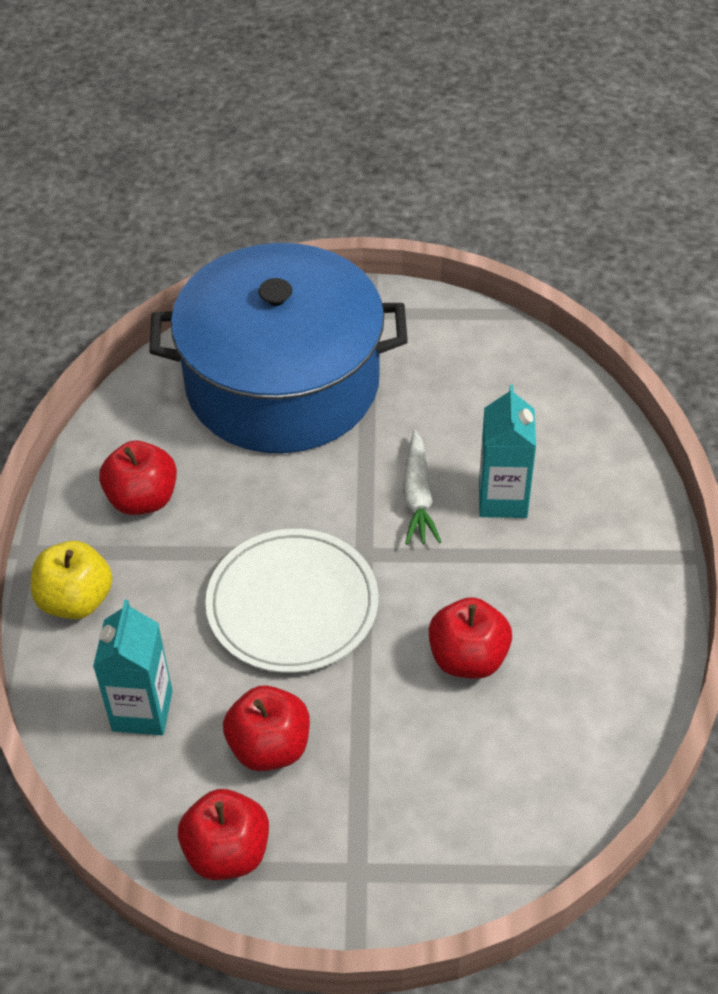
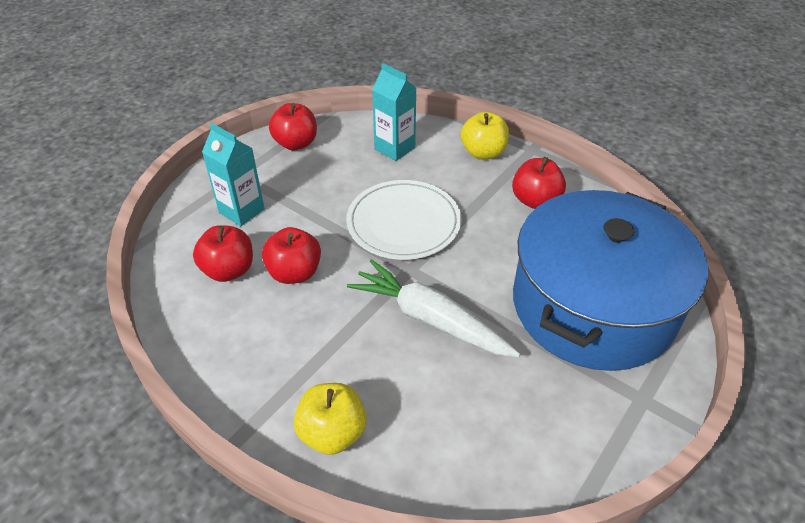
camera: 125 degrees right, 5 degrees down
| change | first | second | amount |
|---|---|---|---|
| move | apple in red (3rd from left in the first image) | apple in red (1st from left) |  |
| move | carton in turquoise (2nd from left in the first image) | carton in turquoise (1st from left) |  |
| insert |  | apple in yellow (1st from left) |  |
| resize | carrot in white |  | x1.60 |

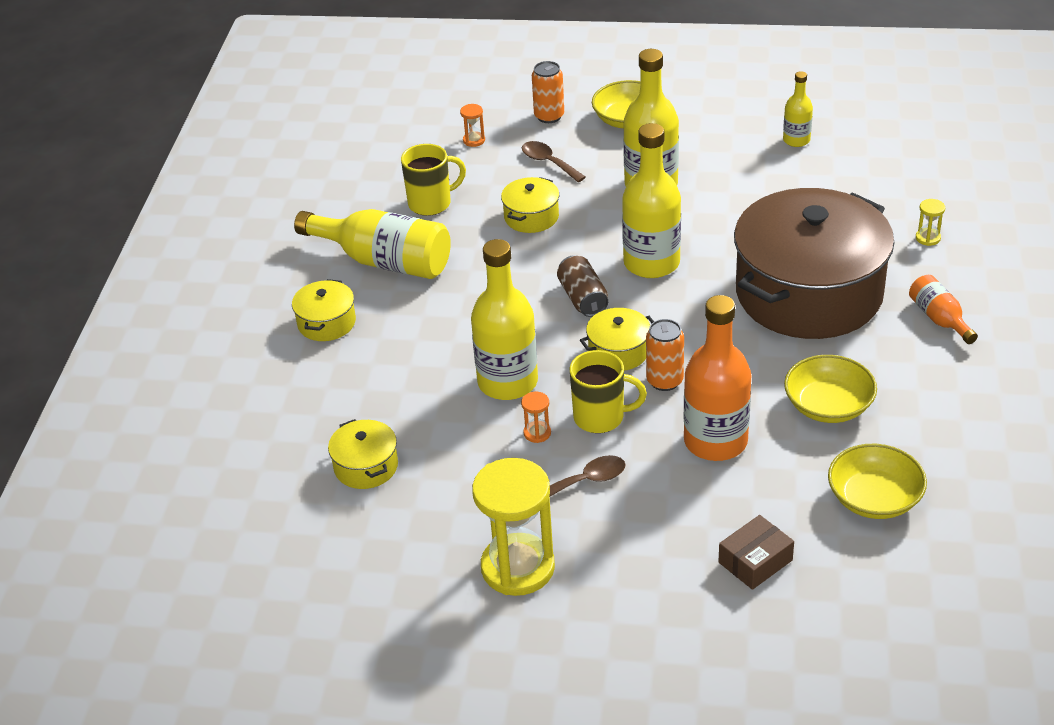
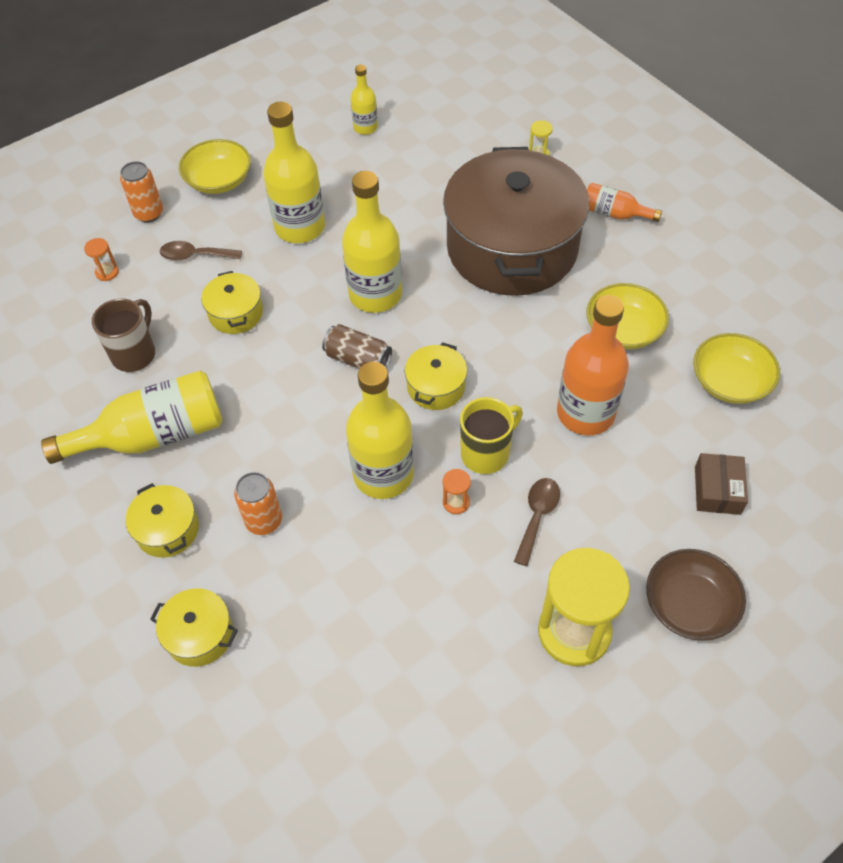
camera: 45 degrees left, 15 degrees up
| change | first | second | amount |
|---|---|---|---|
| recolor | mug in yellow (1st from left) | mug in brown |  |
| move | pot in yellow (2nd from left) |  |  |
| move | can in orange (2nd from left) |  |  |
| insert |  | bowl in brown |  |

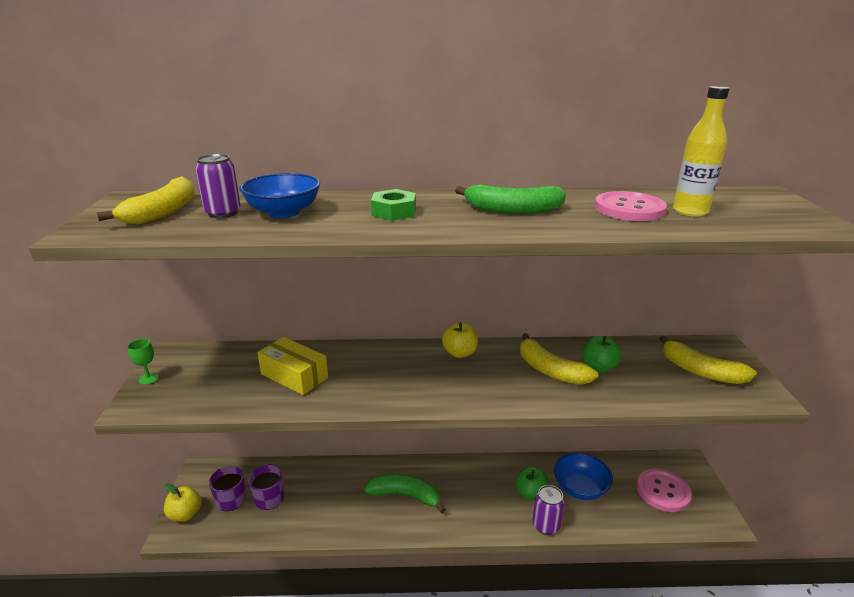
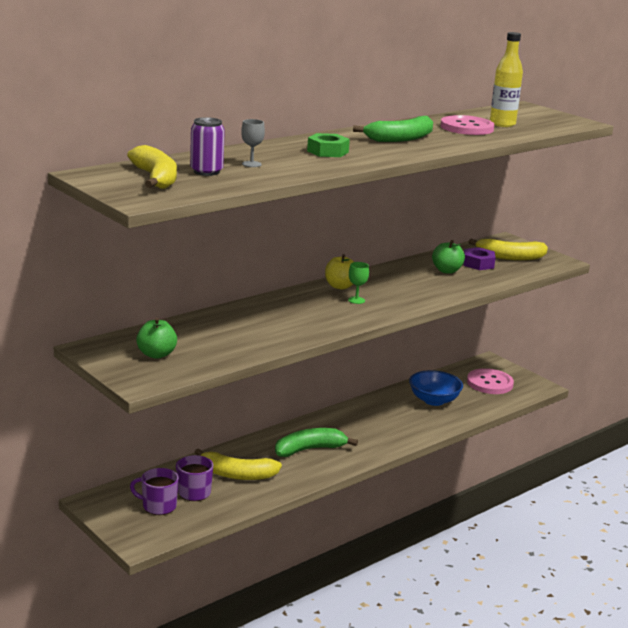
camera: 40 degrees left, 5 degrees down
| change | first | second | amount |
|---|---|---|---|
| move | apple in green (1st from left) |  |  |
| move | banana in yellow (2nd from left) |  |  |
| replace | bowl in blue (1st from left) | goblet in grey |  |
| move | goblet in green |  |  |
| insert |  | nut in purple |  |
| delete | apple in yellow (1st from left) |  |  |
| delete | box in yellow |  |  |
| delete | can in purple (2nd from left) |  |  |

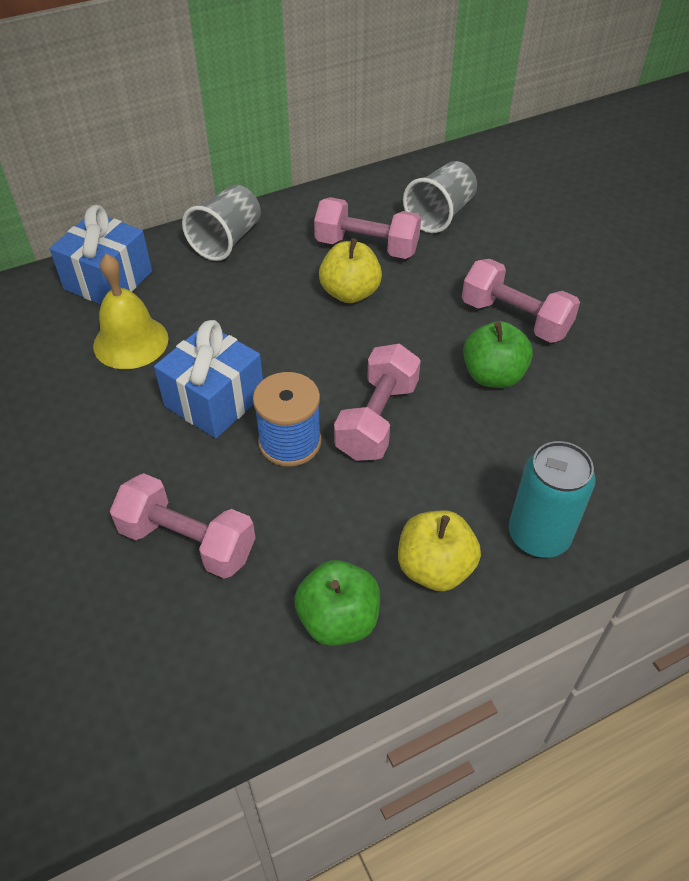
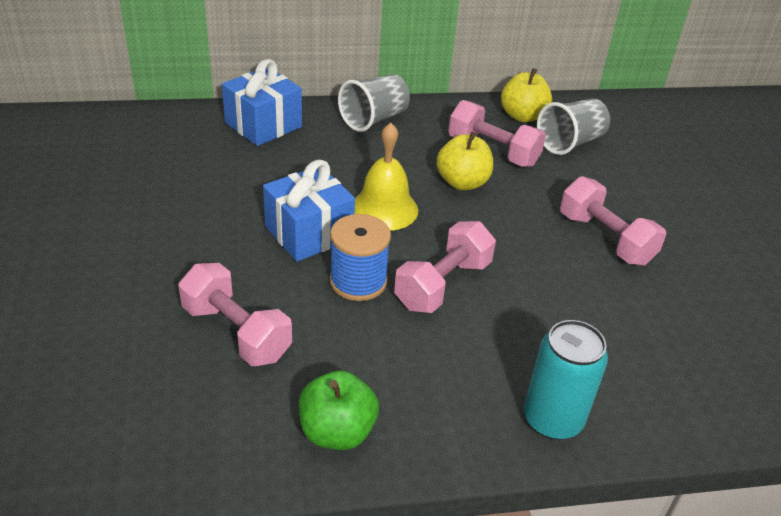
camera: 15 degrees right, 10 degrees down
| change | first | second | amount |
|---|---|---|---|
| move | bell in yellow |  |  |
| move | apple in yellow (2nd from left) |  |  |
| delete | apple in green (2nd from left) |  |  |

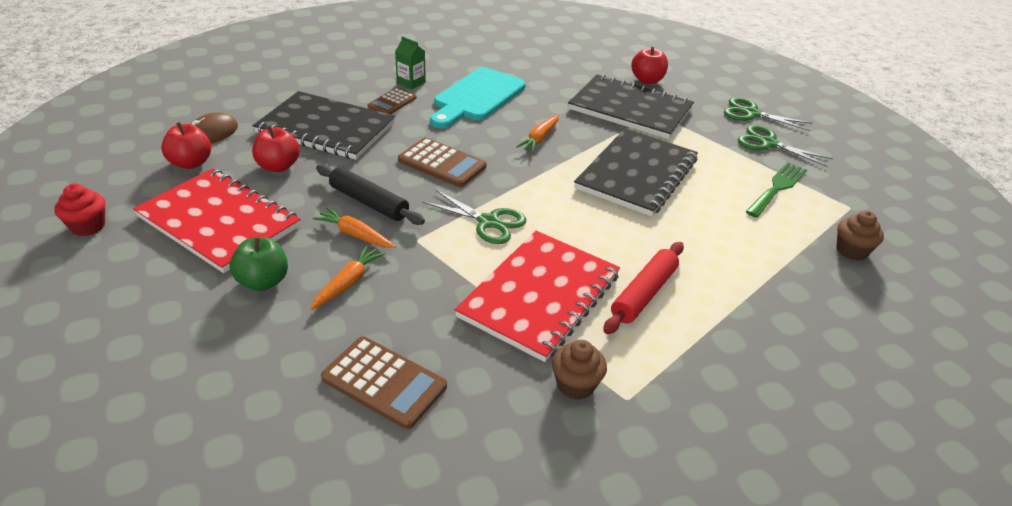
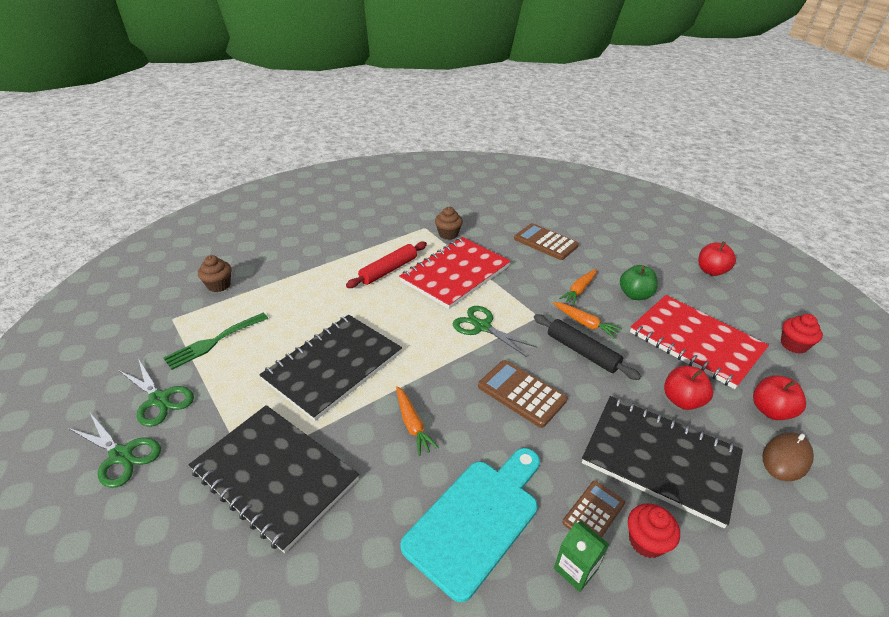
camera: 170 degrees left, 0 degrees up
| change | first | second | amount |
|---|---|---|---|
| rotate | carrot in orange (3rd from left in the first image) | carrot in orange (1st from left) | 120 degrees clockwise |
| insert |  | cupcake in red (1st from left) |  |
| move | apple in red (3rd from left in the first image) | apple in red (2nd from left) |  |

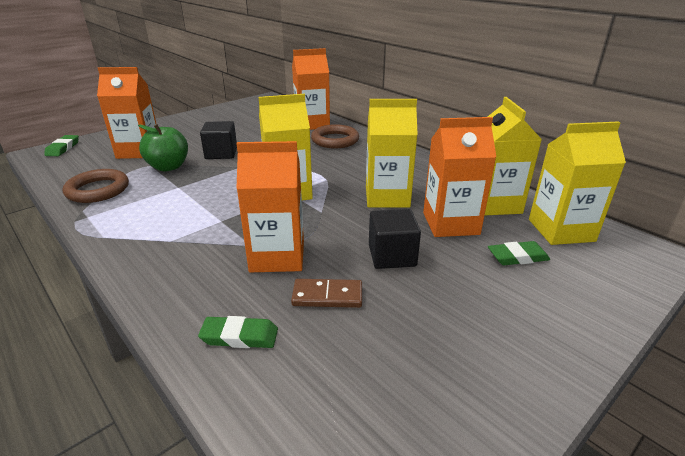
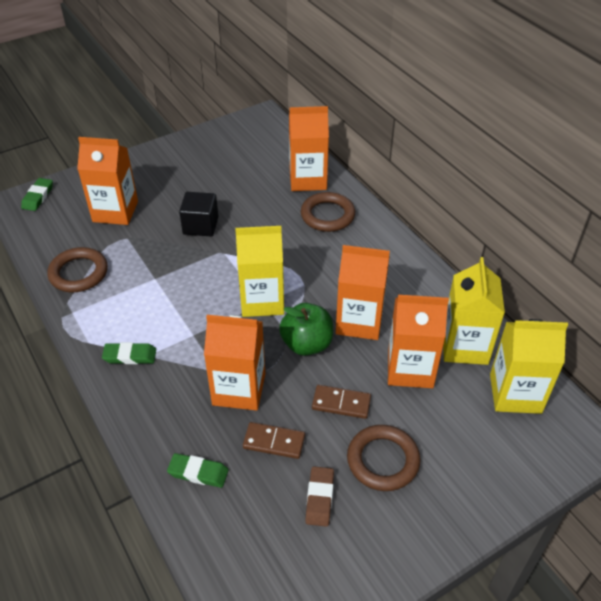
camera: 10 degrees right, 15 degrees up
| change | first | second | amount |
|---|---|---|---|
| move | eraser in green (3rd from left in the first image) | eraser in green (2nd from left) |  |
| move | apple in green |  |  |
| insert |  | eraser in brown |  |
| replace | cube in black (2nd from left) | domino in brown (2nd from left) |  |
| recolor | carton in yellow (2nd from left) | carton in orange (4th from left) |  |
| insert |  | ring in brown (3rd from left) |  |

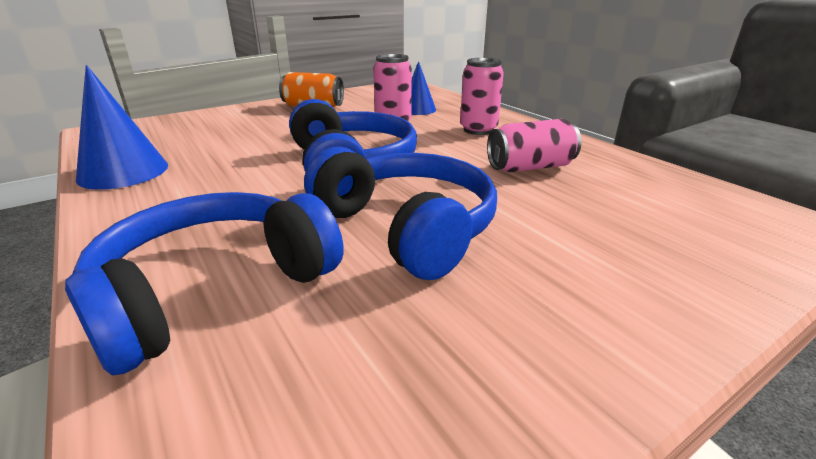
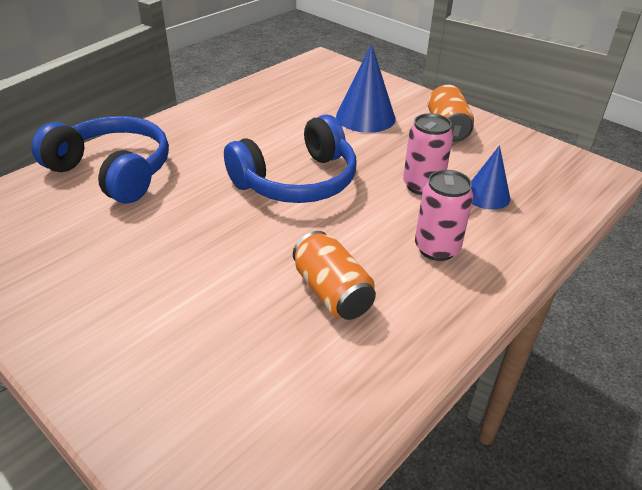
camera: 75 degrees right, 10 degrees up
| change | first | second | amount |
|---|---|---|---|
| recolor | can in pink (3rd from left) | can in orange (1st from left) |  |
| move | cone in blue (1st from left) |  |  |
| delete | headphones in blue (3rd from left) |  |  |

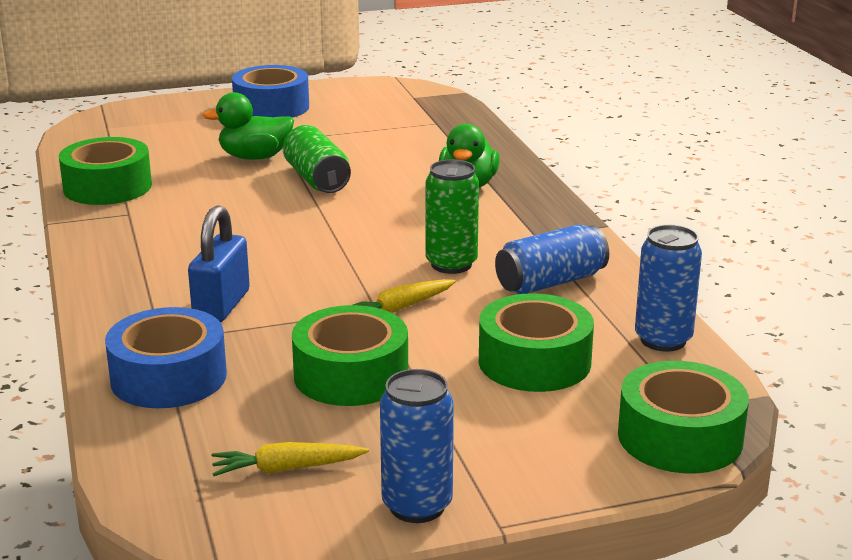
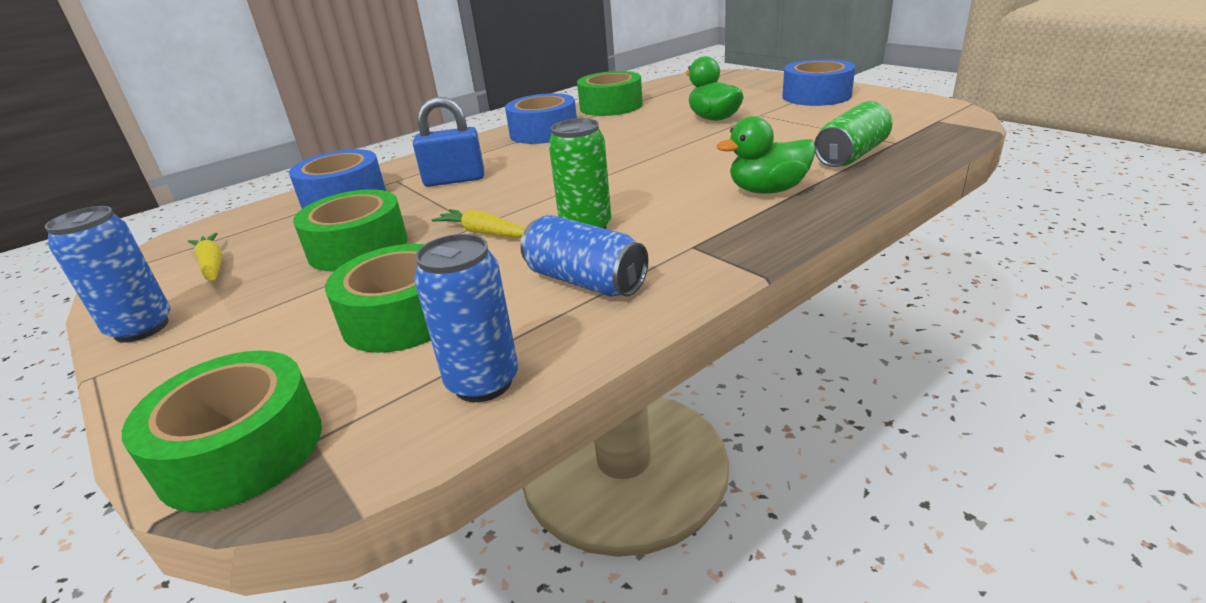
camera: 70 degrees right, 5 degrees up
| change | first | second | amount |
|---|---|---|---|
| insert |  | tape in blue (2nd from left) |  |
| move | can in green (1st from left in the first image) | can in green (2nd from left) |  |

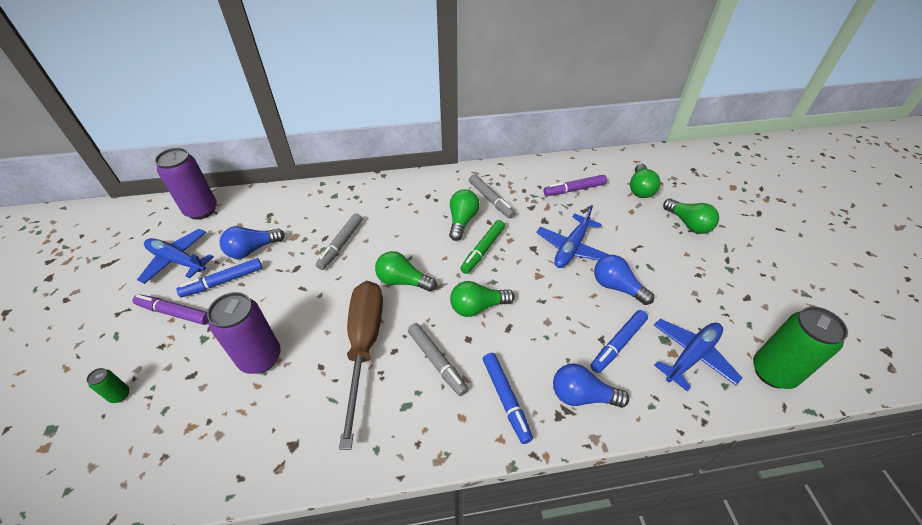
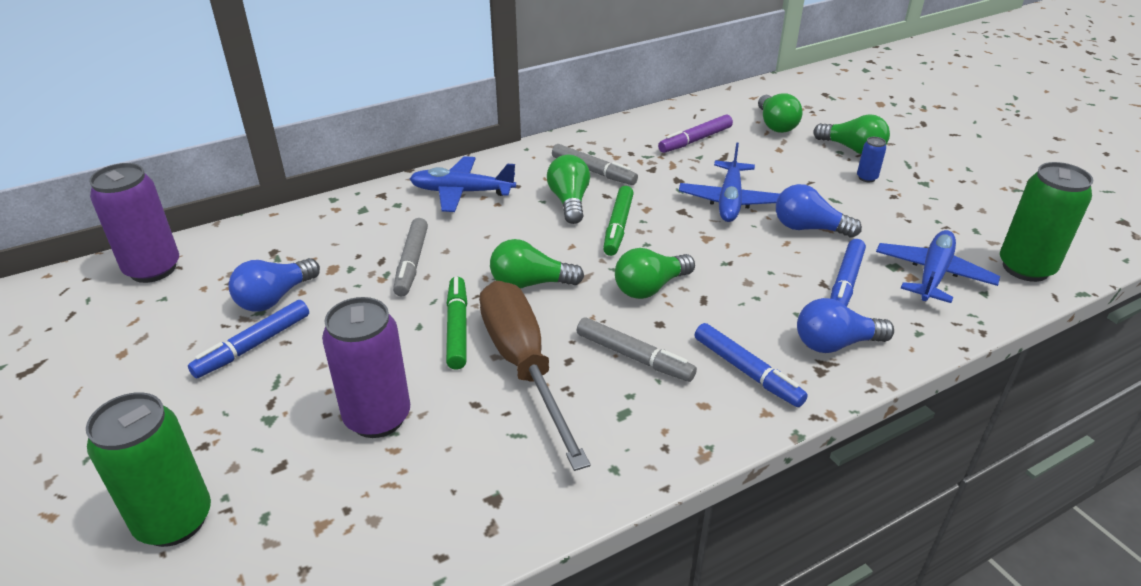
camera: 20 degrees left, 10 degrees down
| change | first | second | amount |
|---|---|---|---|
| resize | can in green (1st from left) |  | x2.24 |
| move | plane in blue (1st from left) |  |  |
| insert |  | marker in green (1st from left) |  |
| insert |  | can in blue |  |
| delete | marker in purple (1st from left) |  |  |

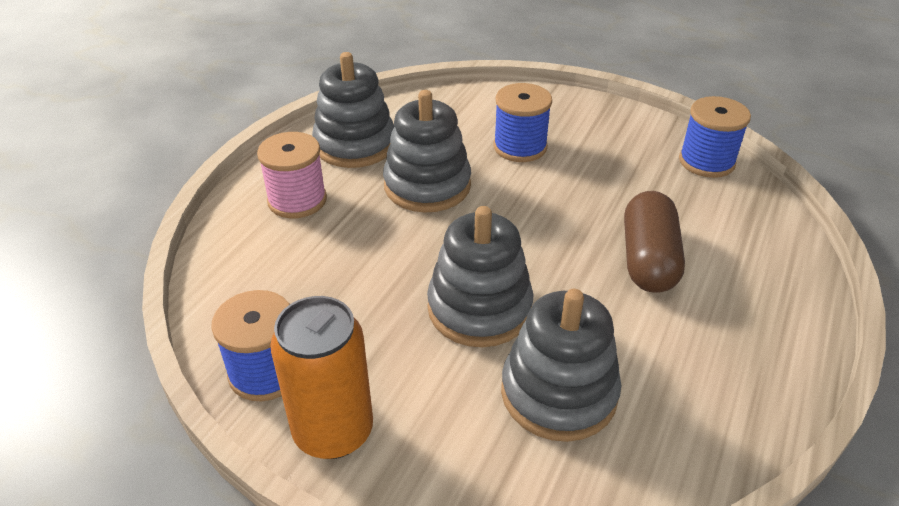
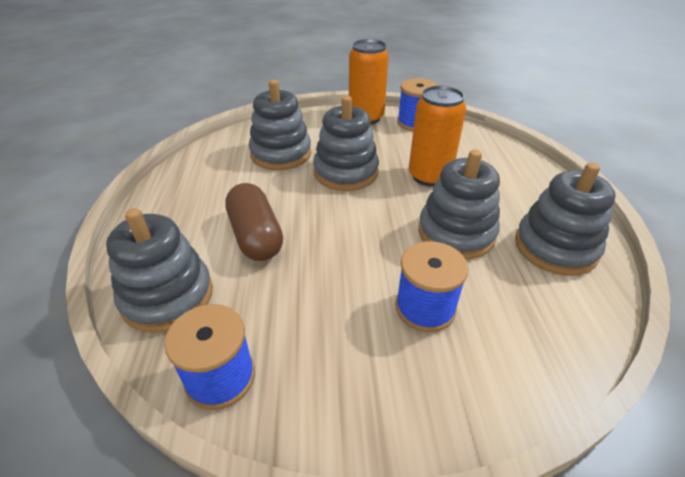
camera: 150 degrees right, 0 degrees up
| change | first | second | amount |
|---|---|---|---|
| insert |  | stacking toy in grey (1st from left) |  |
| insert |  | can in orange (2nd from left) |  |
| delete | spool in pink |  |  |

